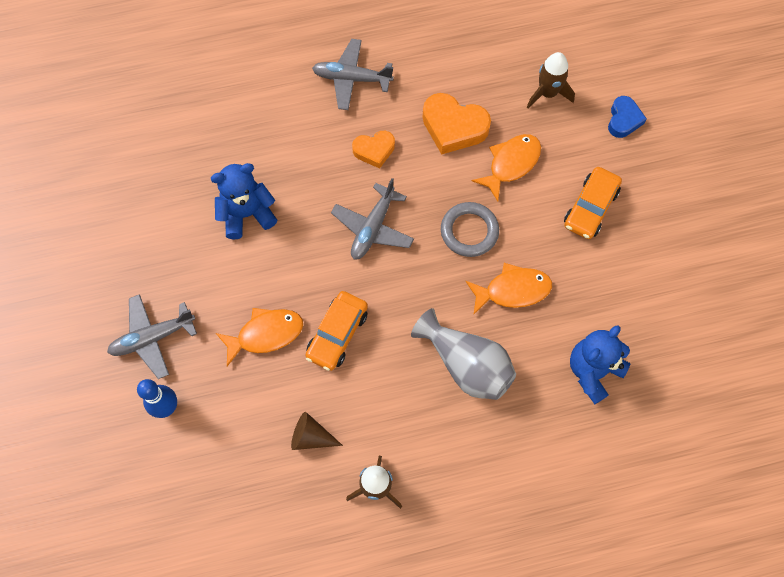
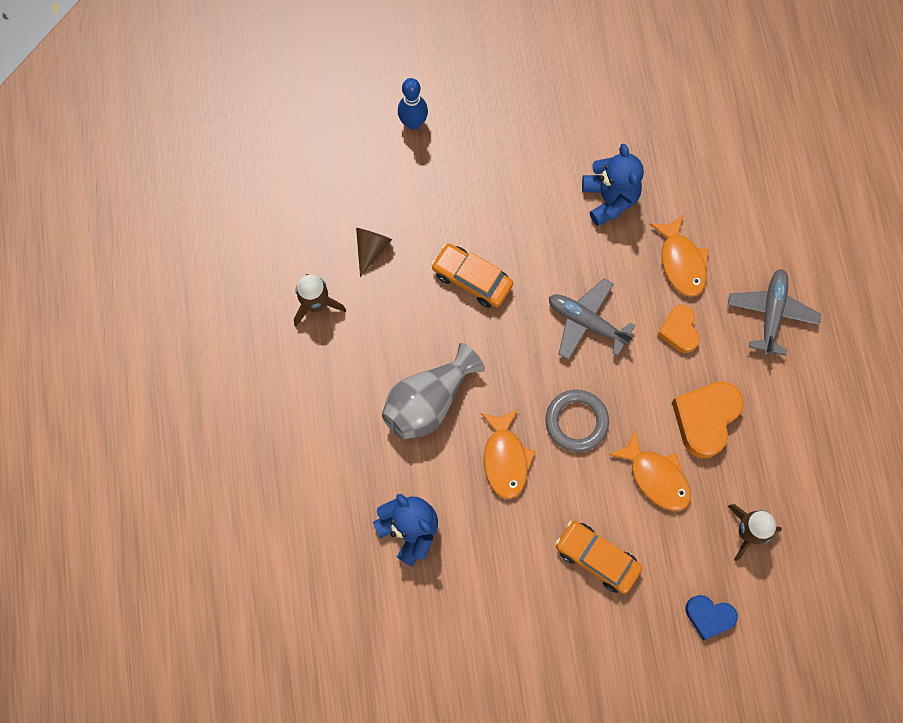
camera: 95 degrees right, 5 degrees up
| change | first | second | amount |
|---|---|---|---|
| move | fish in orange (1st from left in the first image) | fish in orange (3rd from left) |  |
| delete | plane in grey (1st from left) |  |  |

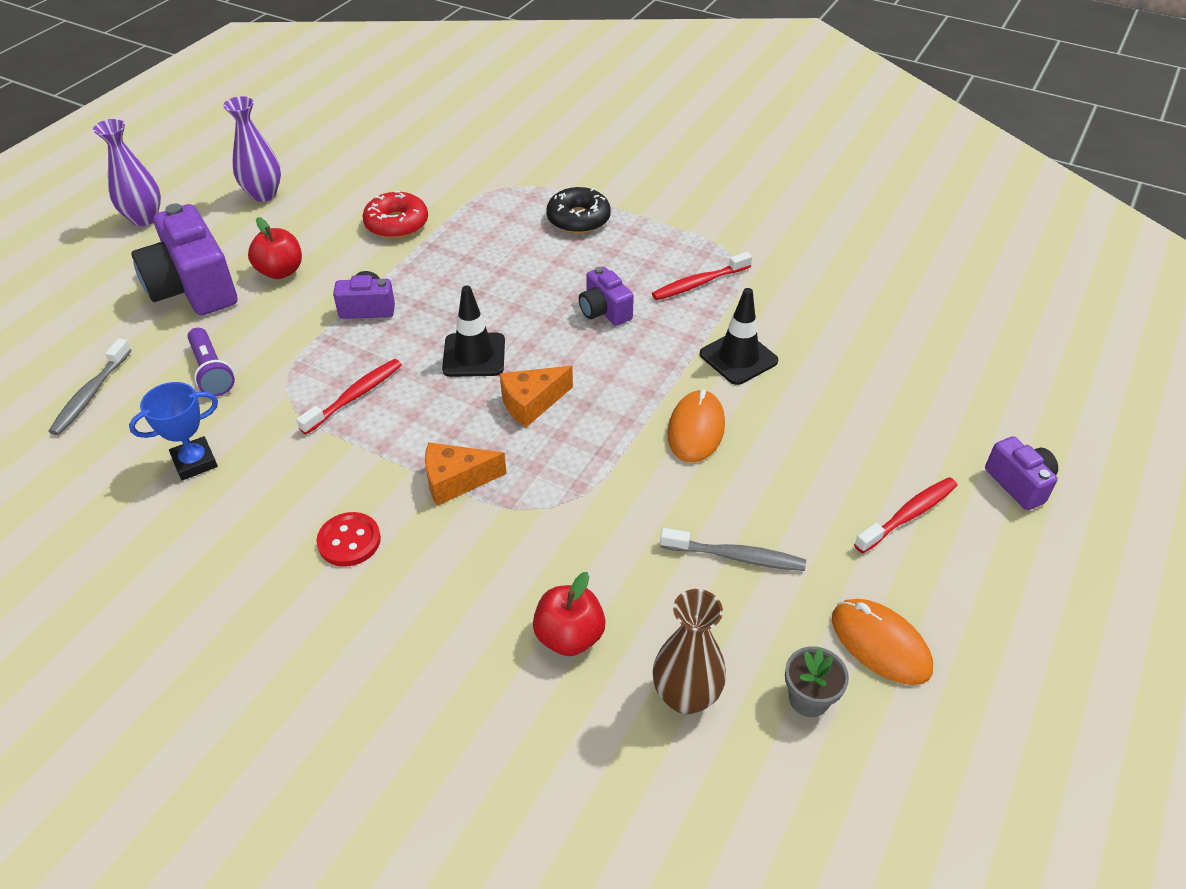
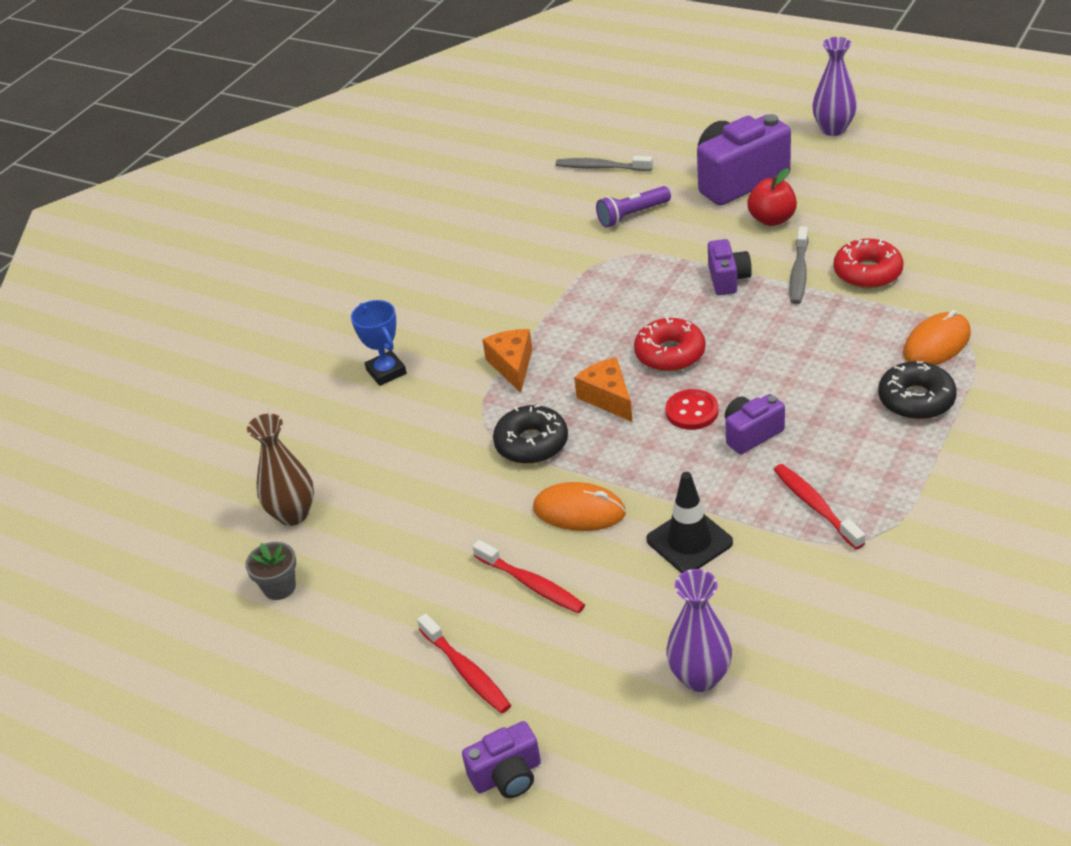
camera: 95 degrees right, 5 degrees down
| change | first | second | amount |
|---|---|---|---|
| move | trophy in blue |  |  |
| move | toothbrush in red (1st from left in the first image) | toothbrush in red (2nd from left) |  |
| insert |  | donut in black (1st from left) |  |
| replace | traffic cone in black (1st from left) | donut in red (1st from left) |  |
| move | button in red |  |  |
| move | vase in purple (2nd from left in the first image) | vase in purple (1st from left) |  |
| move | toothbrush in grey (2nd from left) |  |  |
| move | mouse in orange (2nd from left) |  |  |
| delete | apple in red (2nd from left) |  |  |

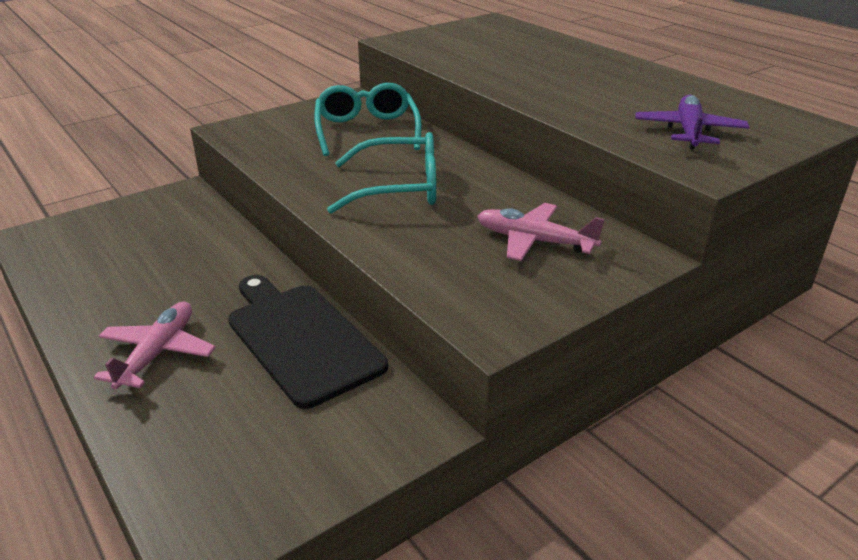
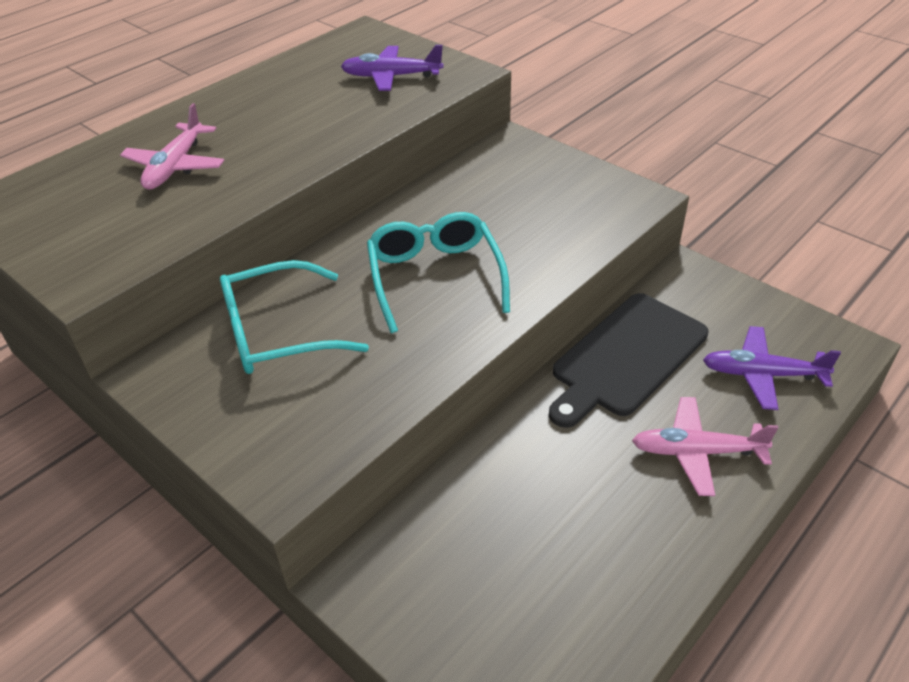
camera: 100 degrees left, 10 degrees up
| change | first | second | amount |
|---|---|---|---|
| move | plane in pink (2nd from left in the first image) | plane in pink (1st from left) |  |
| insert |  | plane in purple (2nd from left) |  |

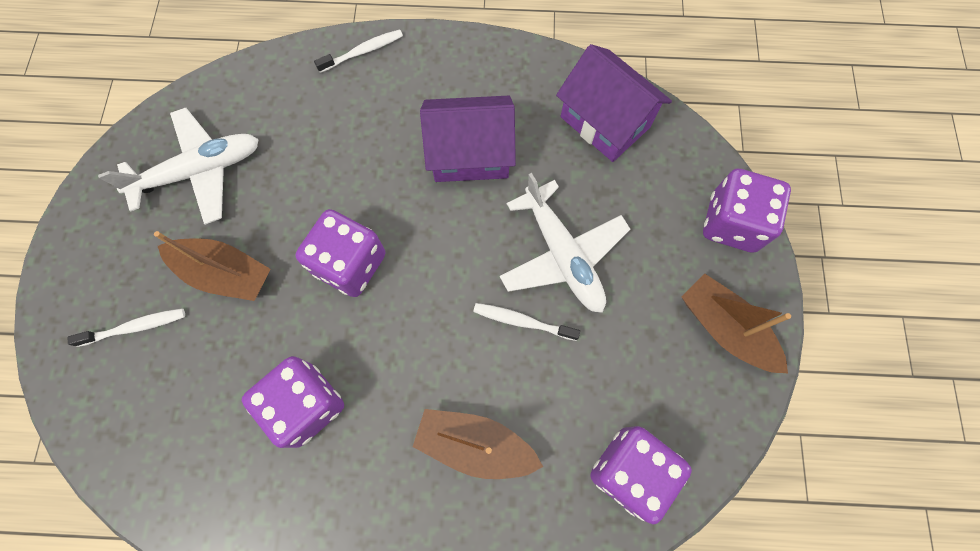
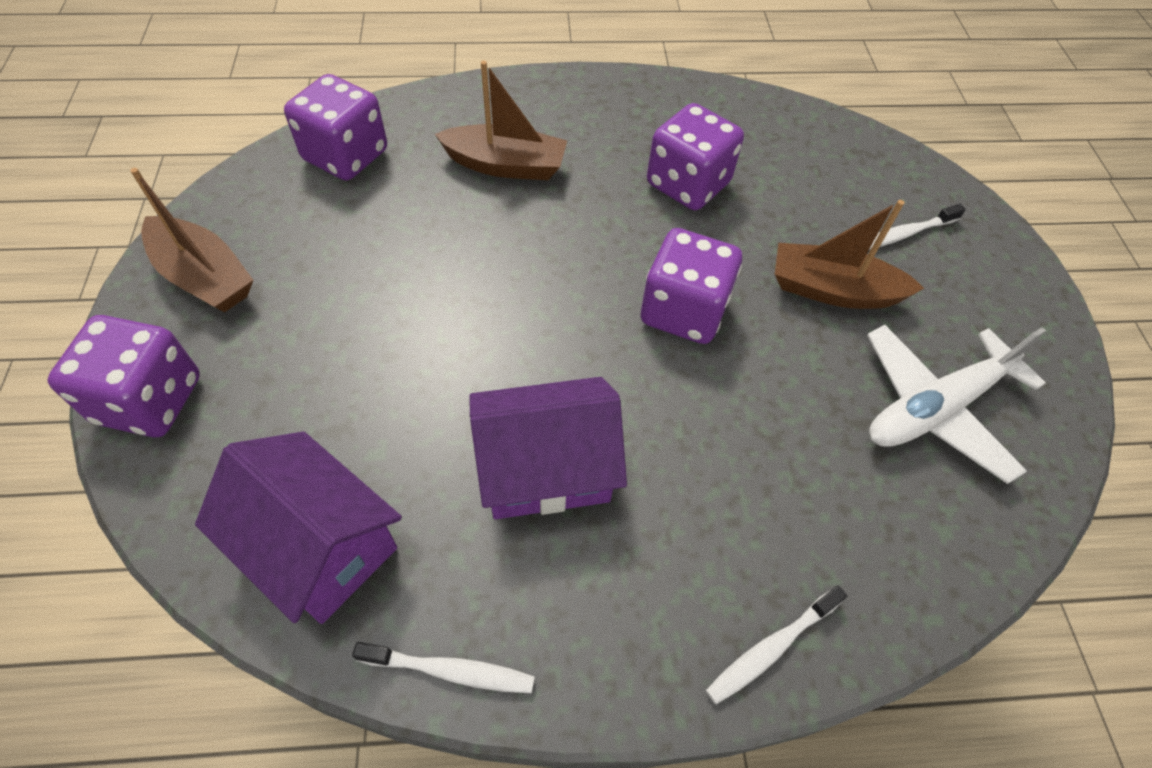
camera: 170 degrees right, 15 degrees down
| change | first | second | amount |
|---|---|---|---|
| move | toothbrush in white (3rd from left in the first image) | toothbrush in white (1st from left) |  |
| delete | plane in white (2nd from left) |  |  |

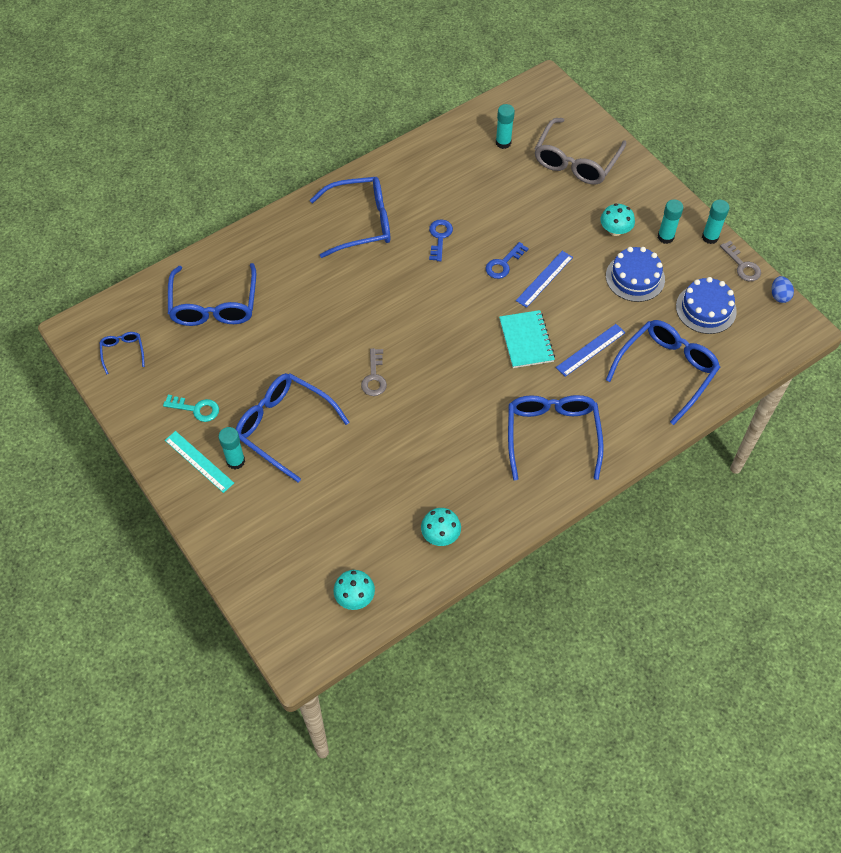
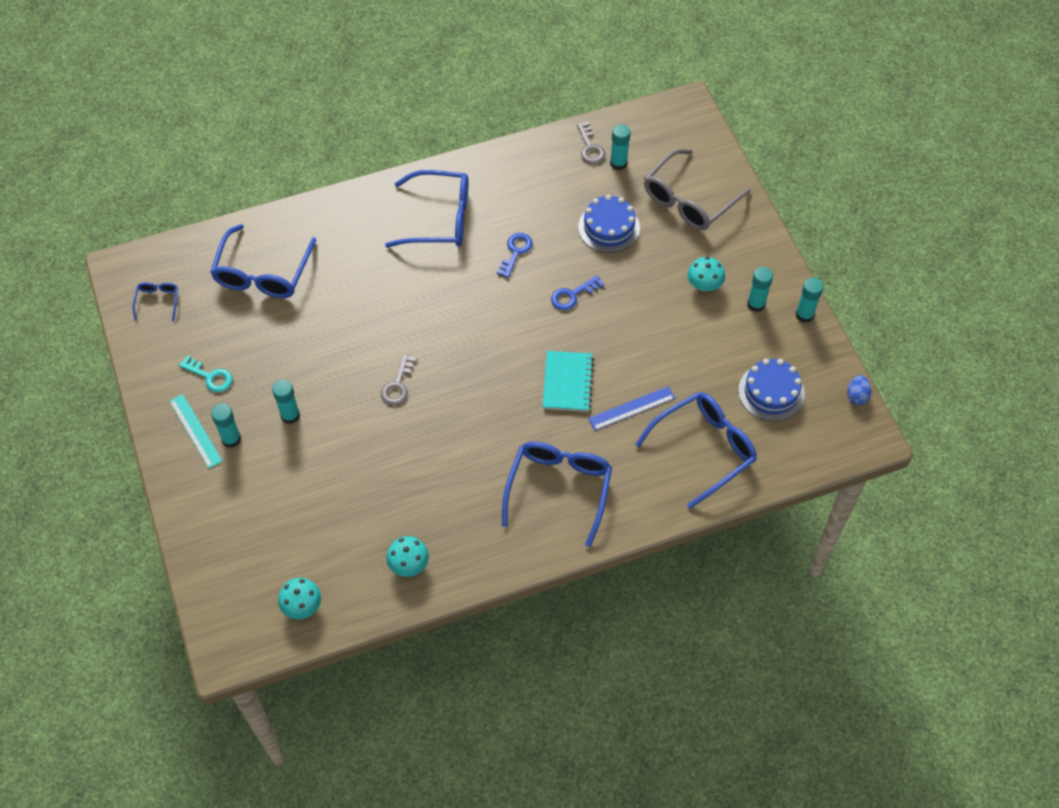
camera: 15 degrees right, 0 degrees up
| change | first | second | amount |
|---|---|---|---|
| replace | glasses in blue (3rd from left) | glue stick in turquoise (2nd from left) |  |
| move | key in grey (2nd from left) |  |  |
| move | cake in blue (1st from left) |  |  |
| delete | ruler in blue (1st from left) |  |  |

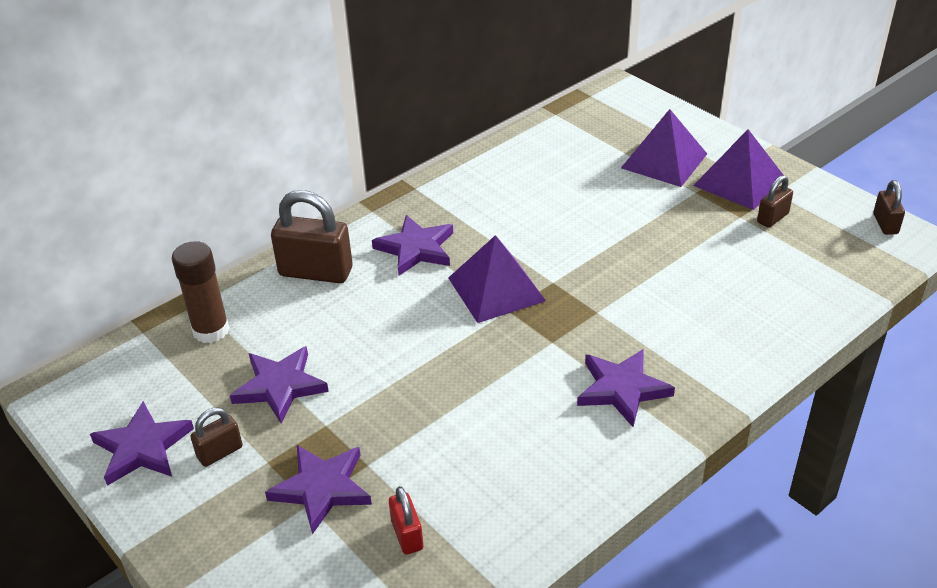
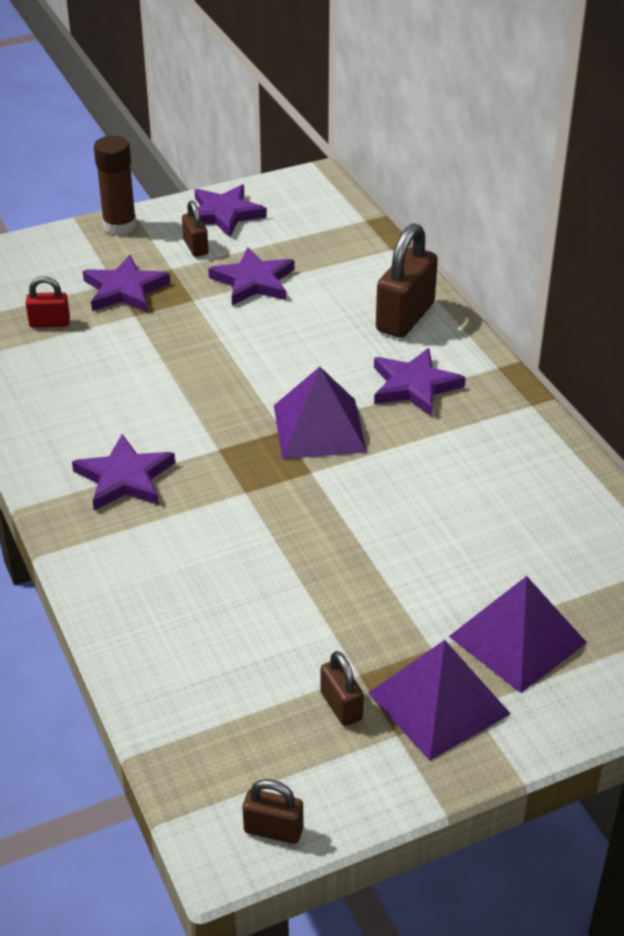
camera: 105 degrees right, 0 degrees up
| change | first | second | amount |
|---|---|---|---|
| move | glue stick in brown |  |  |

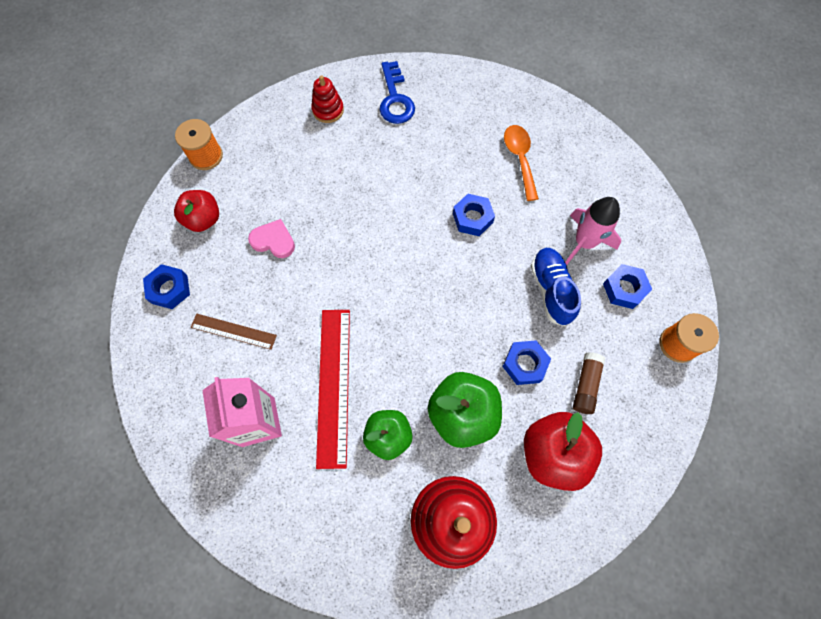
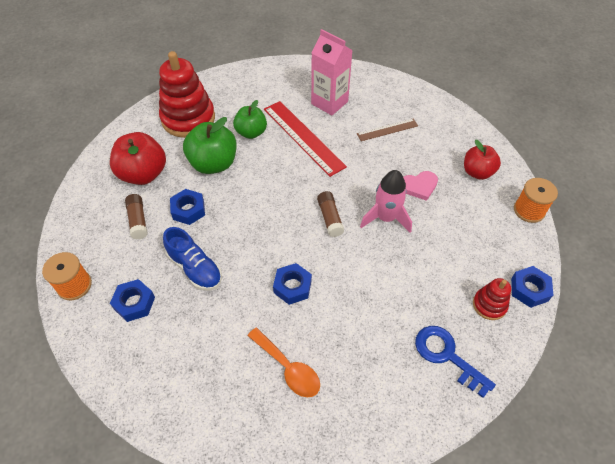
camera: 145 degrees right, 15 degrees down
| change | first | second | amount |
|---|---|---|---|
| insert |  | glue stick in brown (2nd from left) |  |
| move | rocket in pink |  |  |
| move | nut in blue (1st from left in the first image) | nut in blue (4th from left) |  |

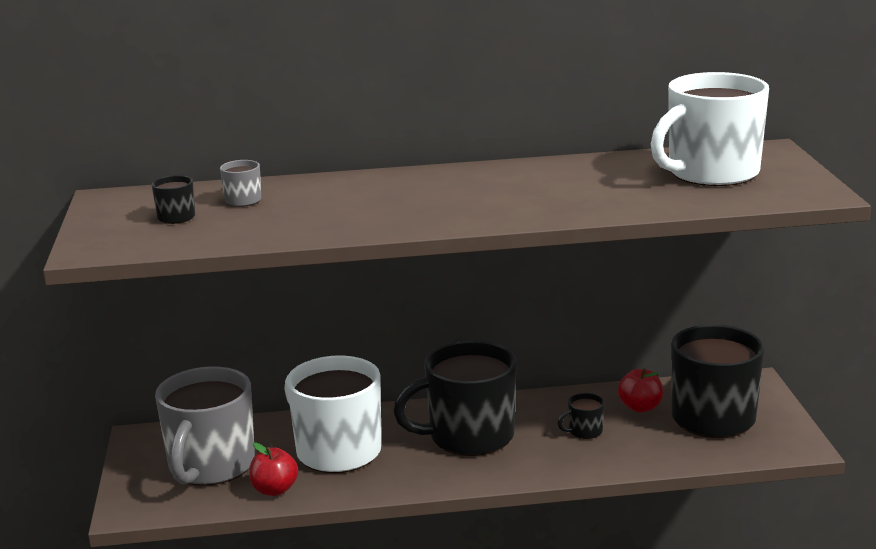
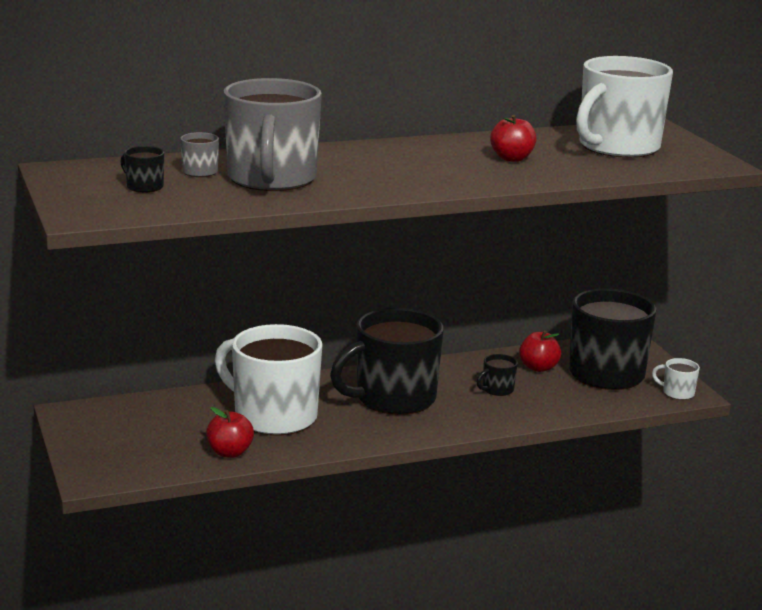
camera: 15 degrees left, 0 degrees up
| change | first | second | amount |
|---|---|---|---|
| move | mug in grey (1st from left in the first image) | mug in grey (2nd from left) |  |
| insert |  | apple in red (2nd from left) |  |
| insert |  | mug in white (3rd from left) |  |

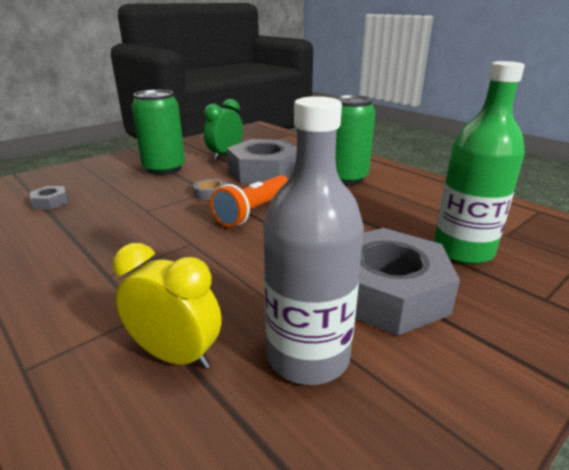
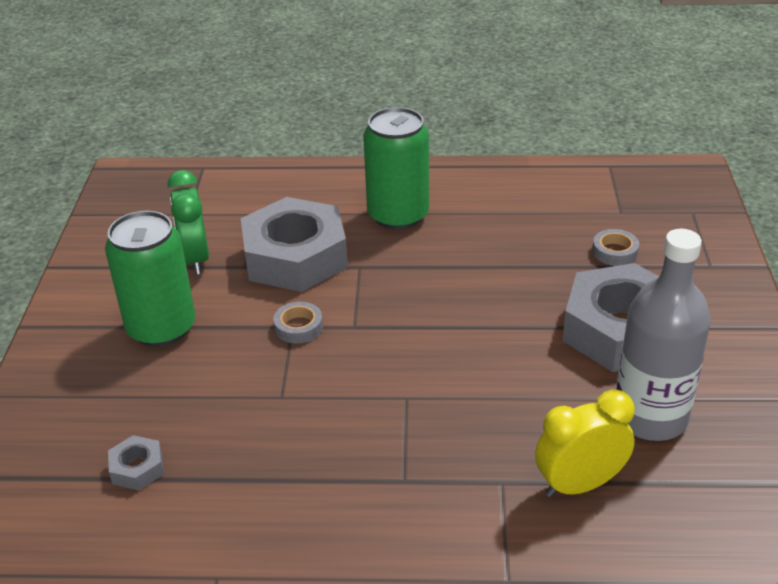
camera: 45 degrees left, 10 degrees up
| change | first | second | amount |
|---|---|---|---|
| replace | bottle in green | tape in grey (2nd from left) |  |
| delete | flashlight in orange |  |  |

